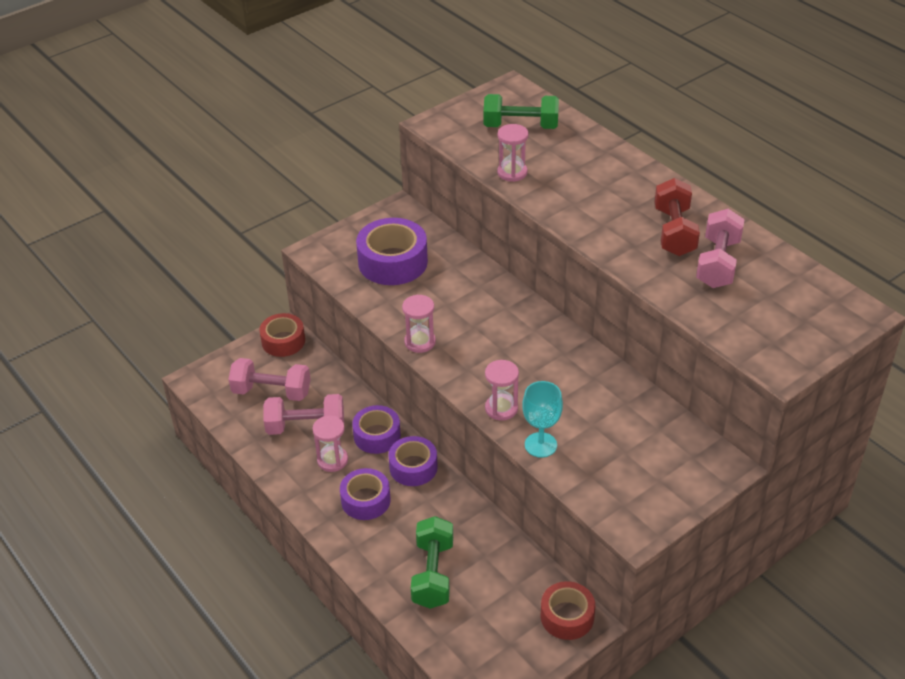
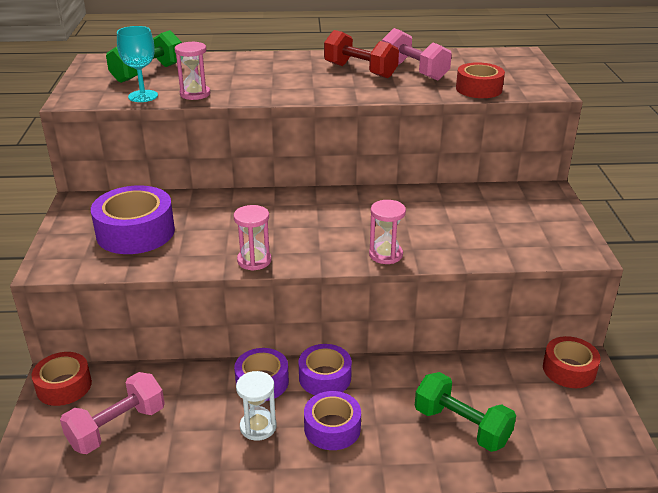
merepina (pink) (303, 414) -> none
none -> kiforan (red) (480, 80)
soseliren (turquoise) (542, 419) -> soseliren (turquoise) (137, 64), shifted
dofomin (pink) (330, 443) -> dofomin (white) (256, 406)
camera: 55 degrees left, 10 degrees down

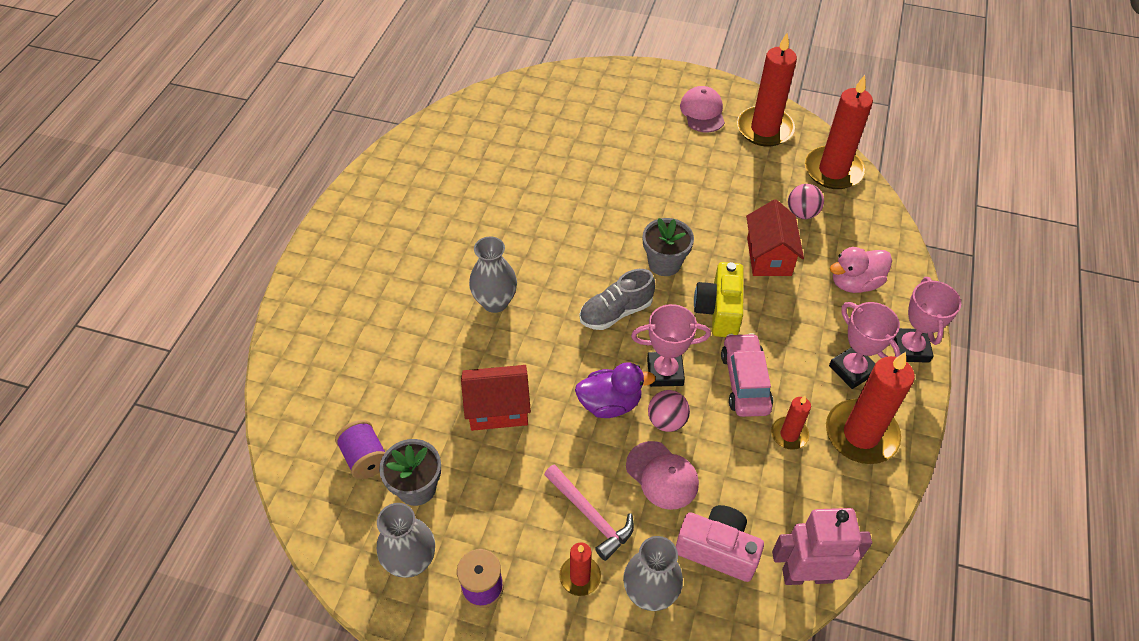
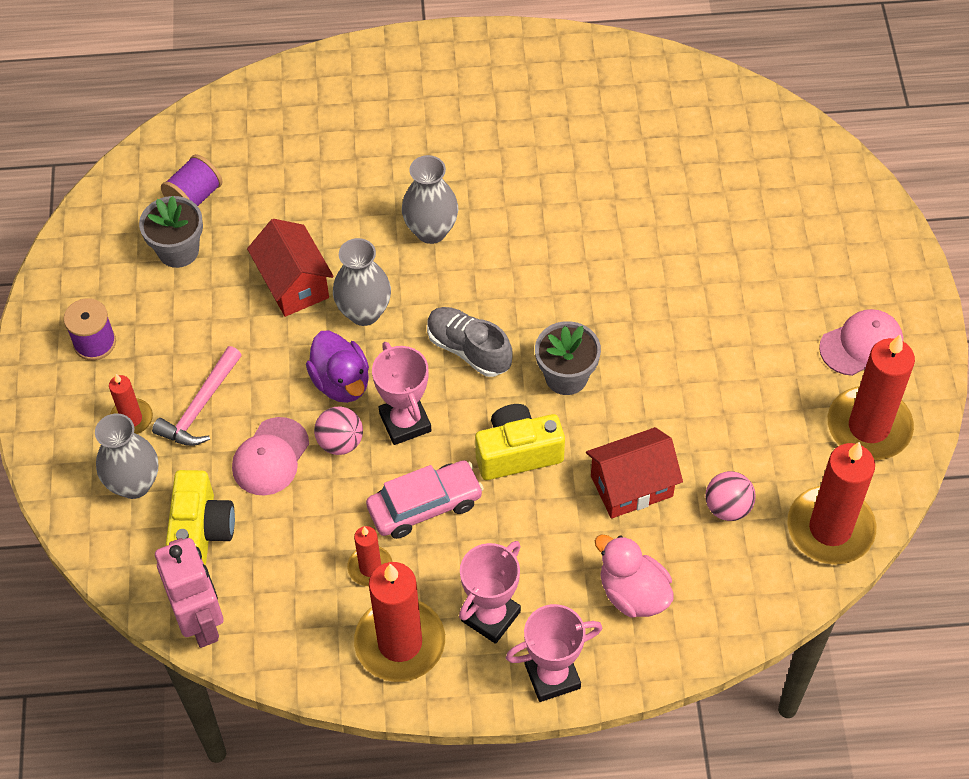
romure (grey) (406, 540) -> romure (grey) (362, 282), shifted
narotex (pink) (720, 543) -> narotex (yellow) (200, 517)
camera: 70 degrees right, 5 degrees up

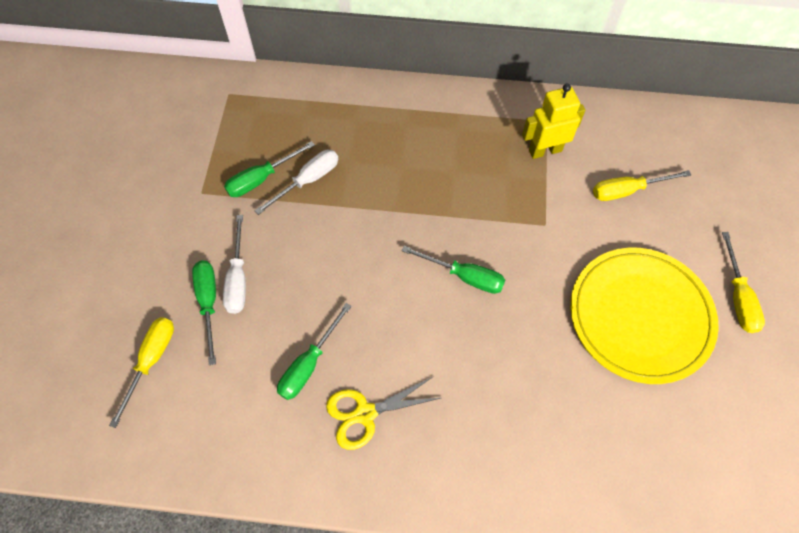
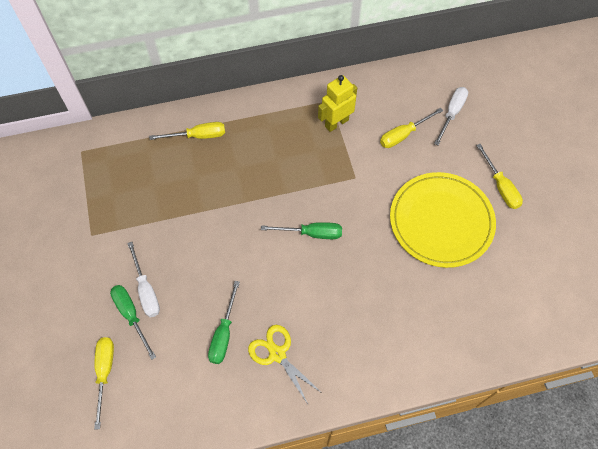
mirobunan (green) (269, 169) -> none
none -> mirobunan (yellow) (187, 131)
mirobunan (white) (296, 182) -> mirobunan (white) (451, 116), shifted
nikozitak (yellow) (383, 413) -> nikozitak (yellow) (285, 364), 90 degrees clockwise
camera: 20 degrees left, 0 degrees up

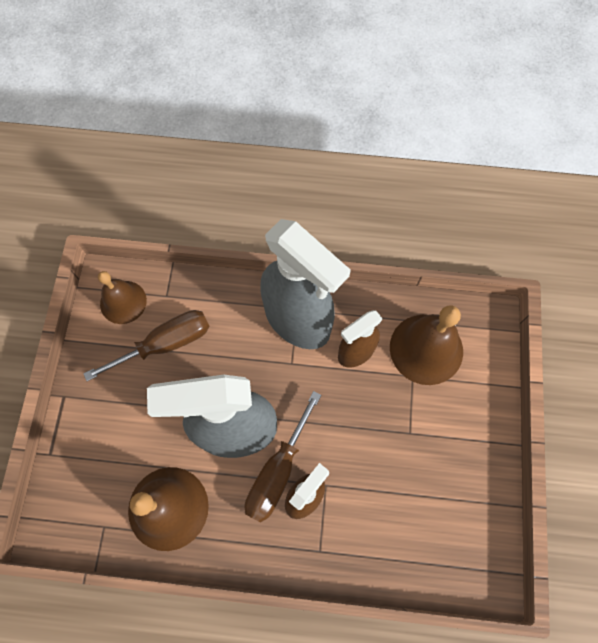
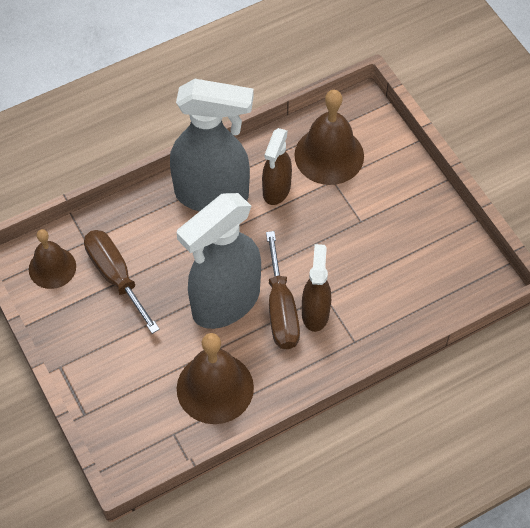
mirobunan (brown) (146, 345) -> mirobunan (brown) (122, 282), 60 degrees counterclockwise
camera: 35 degrees left, 10 degrees down

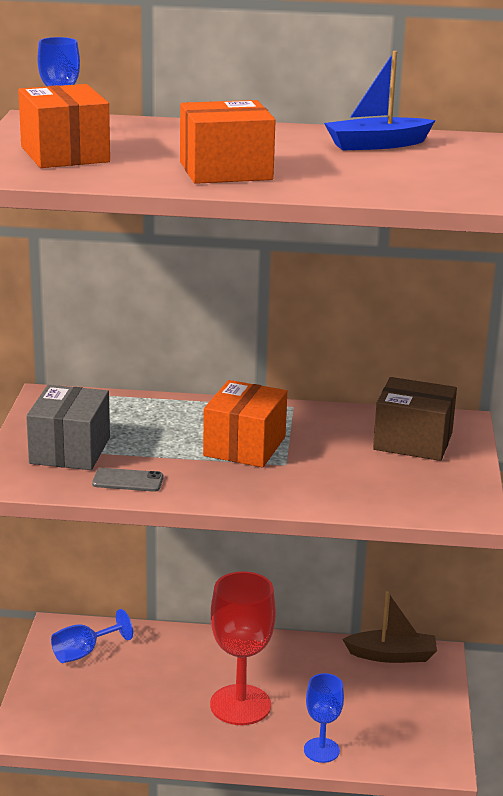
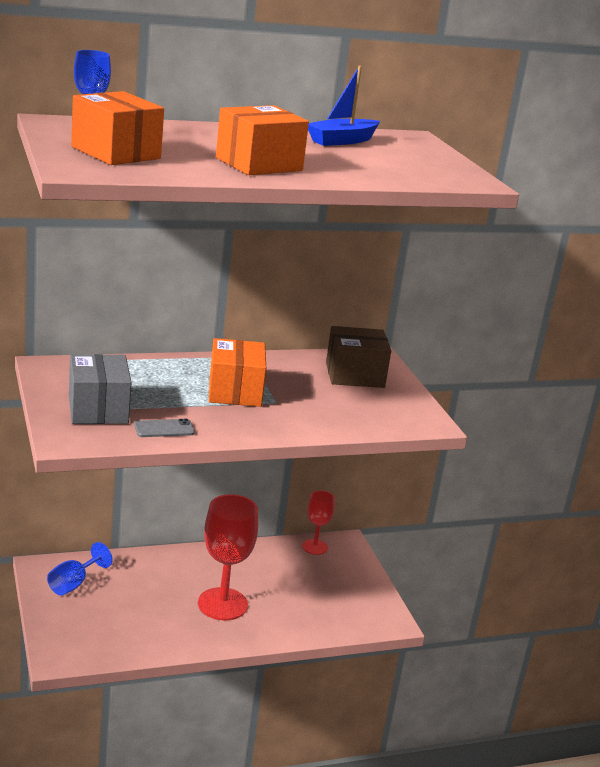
soseliren (blue) (324, 718) -> none
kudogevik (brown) (389, 627) -> soseliren (red) (318, 523)
camera: 25 degrees left, 0 degrees up

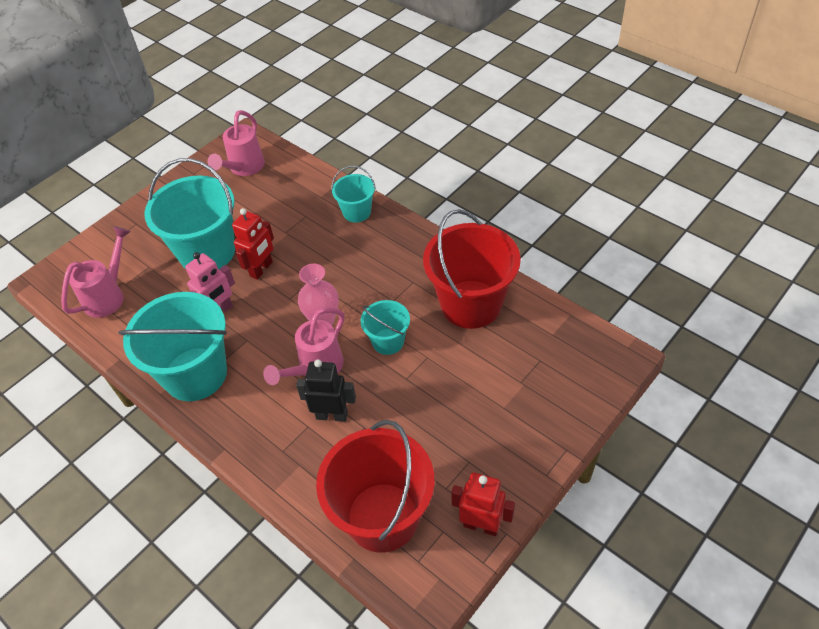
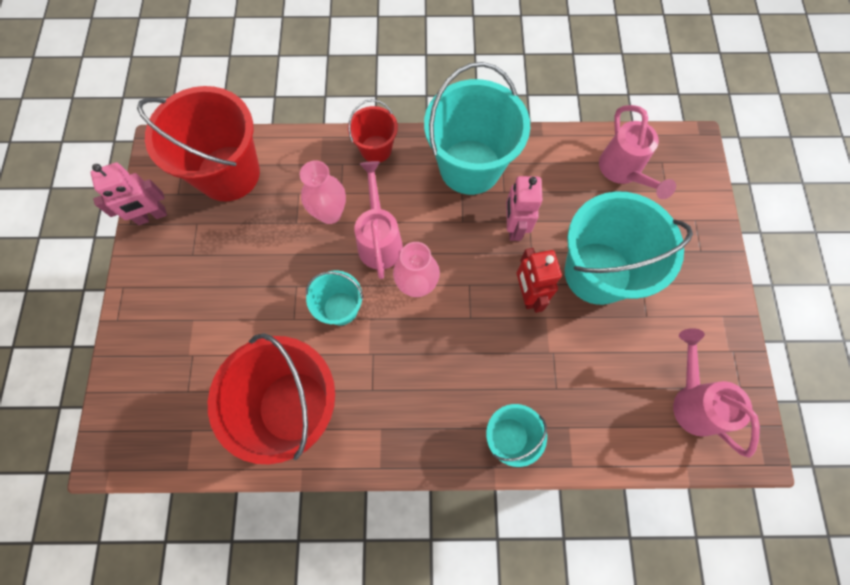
none -> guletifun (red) (373, 130)
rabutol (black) (326, 391) -> romure (pink) (323, 192)
rabutol (red) (483, 504) -> rabutol (pink) (129, 194)
camera: 135 degrees right, 20 degrees up

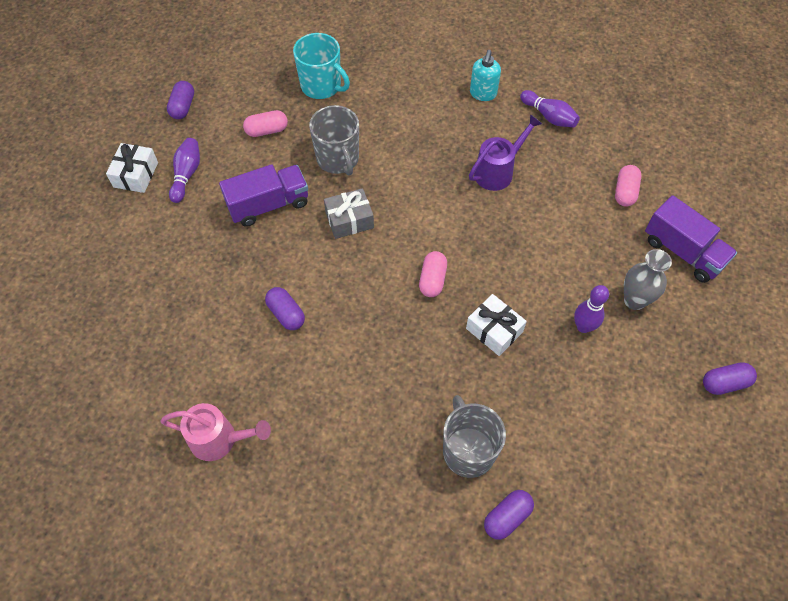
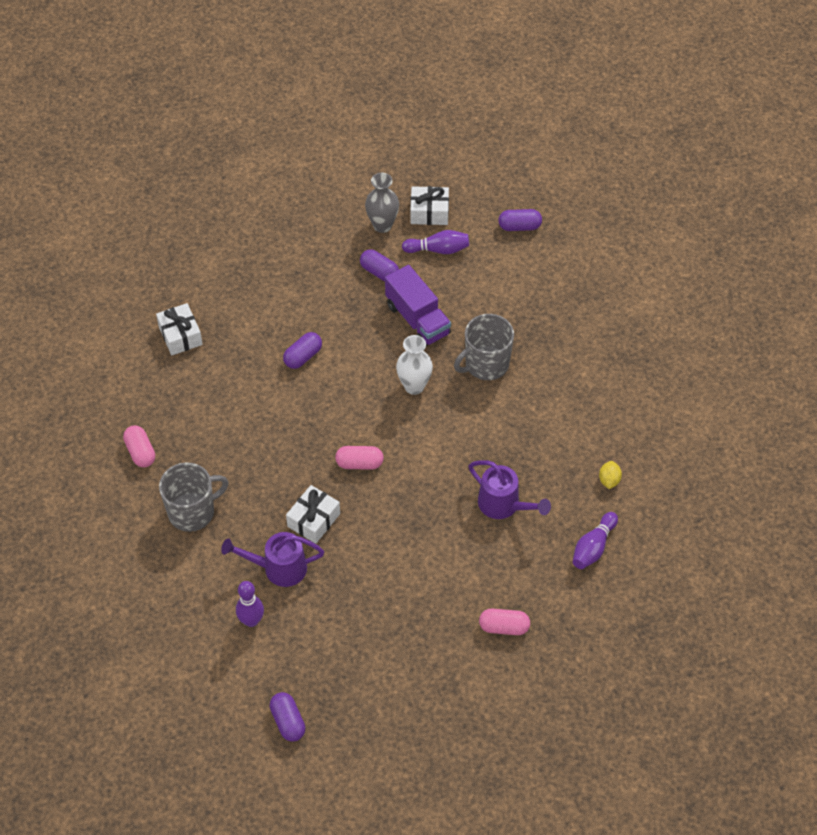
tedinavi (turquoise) (321, 66) -> none
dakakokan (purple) (691, 239) -> none
none -> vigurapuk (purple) (272, 559)
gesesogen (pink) (265, 123) -> gesesogen (pink) (139, 446), shifted
gesesogen (purple) (509, 515) -> gesesogen (purple) (379, 265), shifted
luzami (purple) (591, 309) -> luzami (purple) (250, 604), shifted
romure (grey) (648, 279) -> romure (grey) (382, 203), shifted
vigurapuk (pink) (215, 432) -> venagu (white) (179, 329)
venagu (grey) (349, 213) -> romure (white) (414, 365)
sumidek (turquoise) (485, 75) -> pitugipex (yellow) (610, 475)
camera: 80 degrees right, 5 degrees down

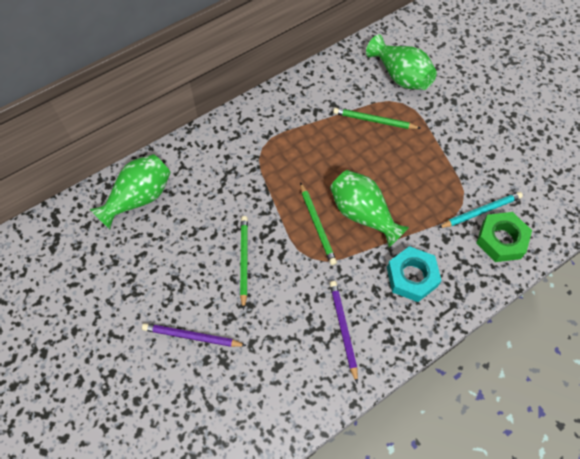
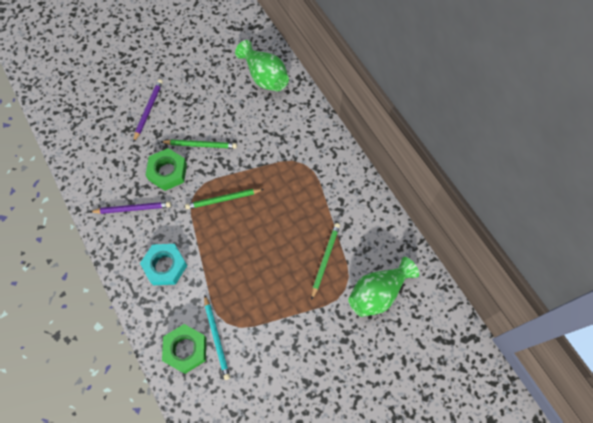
romure (green) (369, 208) -> none
none -> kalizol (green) (166, 169)
camera: 95 degrees right, 5 degrees up

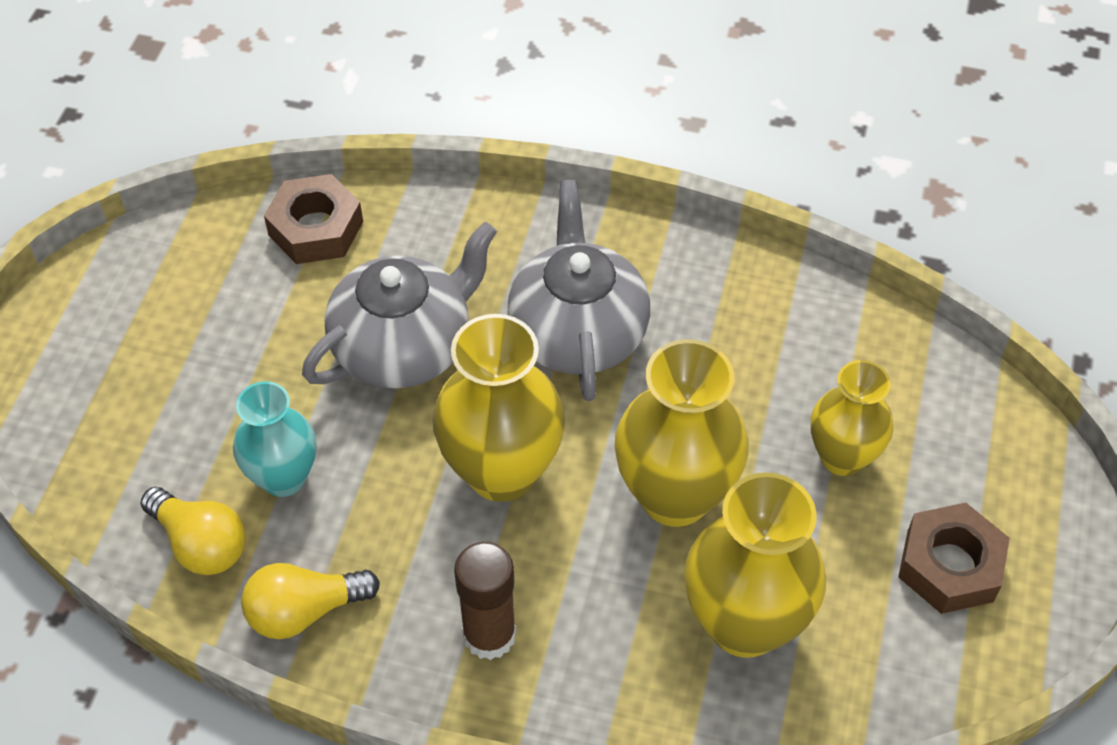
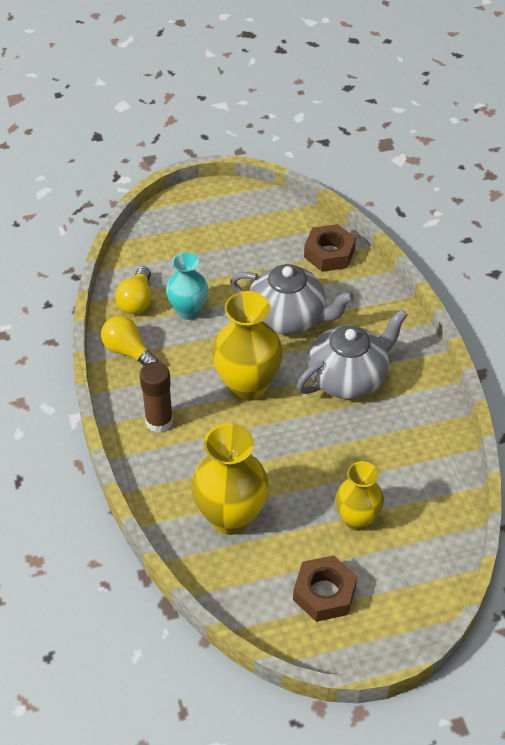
romure (yellow) (682, 433) -> none
camera: 60 degrees right, 5 degrees down

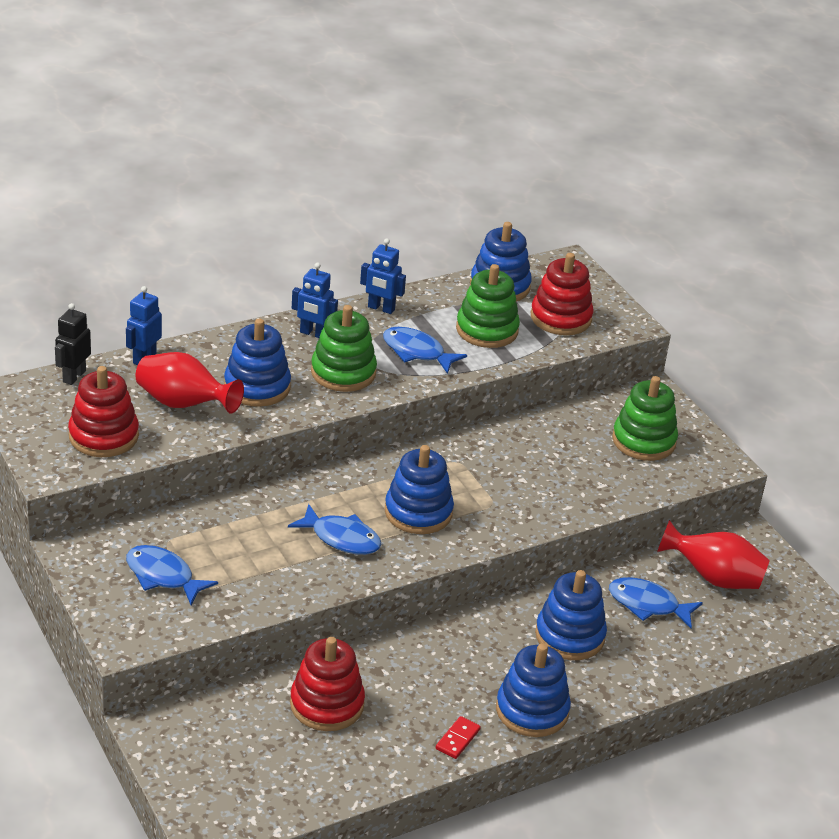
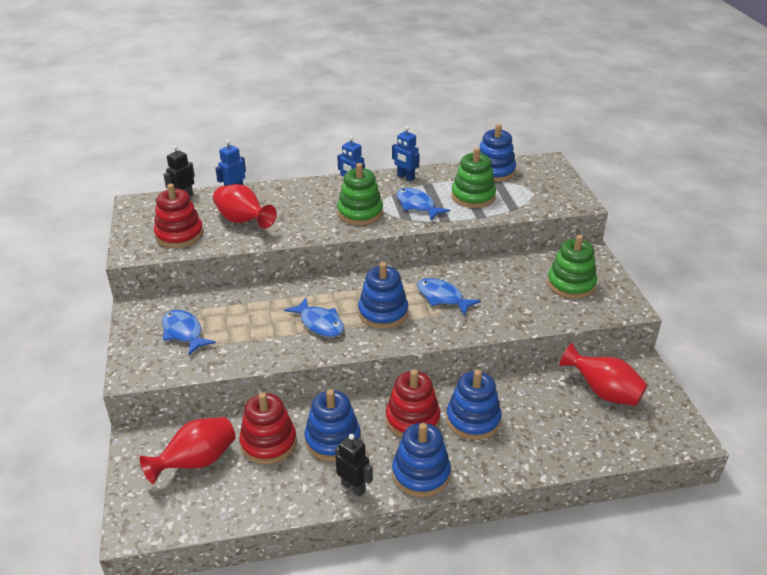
none -> romure (red) (187, 450)
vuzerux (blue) (257, 363) -> vuzerux (blue) (332, 425), shifted
vuzerux (red) (562, 294) -> vuzerux (red) (413, 403), shifted
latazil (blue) (656, 602) -> latazil (blue) (449, 297), shifted
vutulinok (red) (458, 737) -> rabutol (black) (354, 465)
camera: 20 degrees right, 0 degrees up

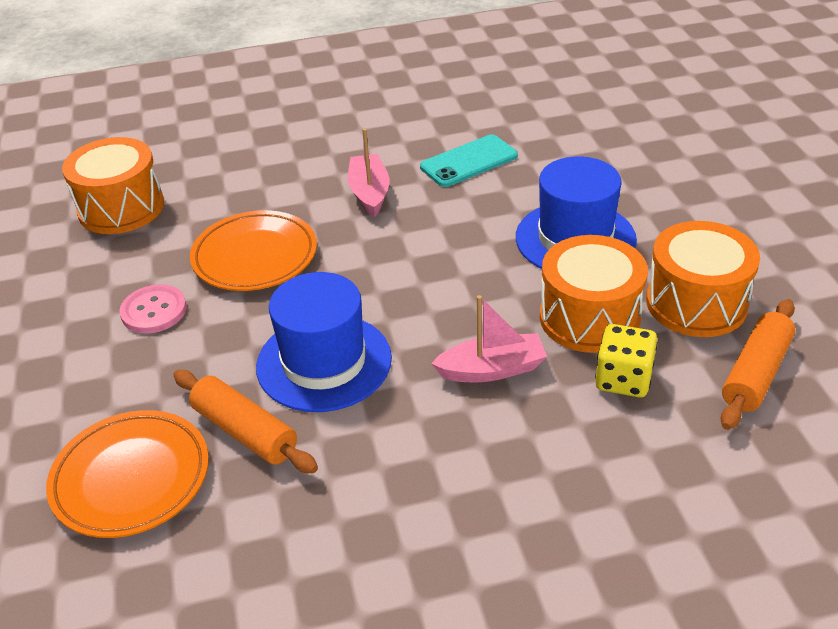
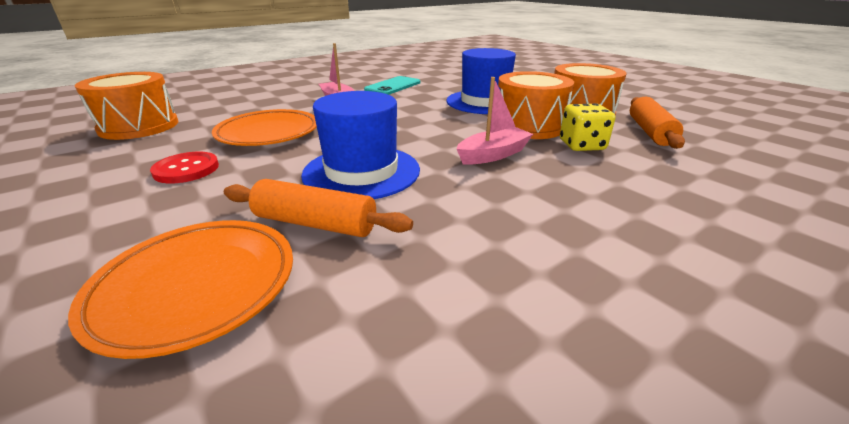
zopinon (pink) (153, 309) -> zopinon (red) (184, 168)
camera: 25 degrees left, 10 degrees down

